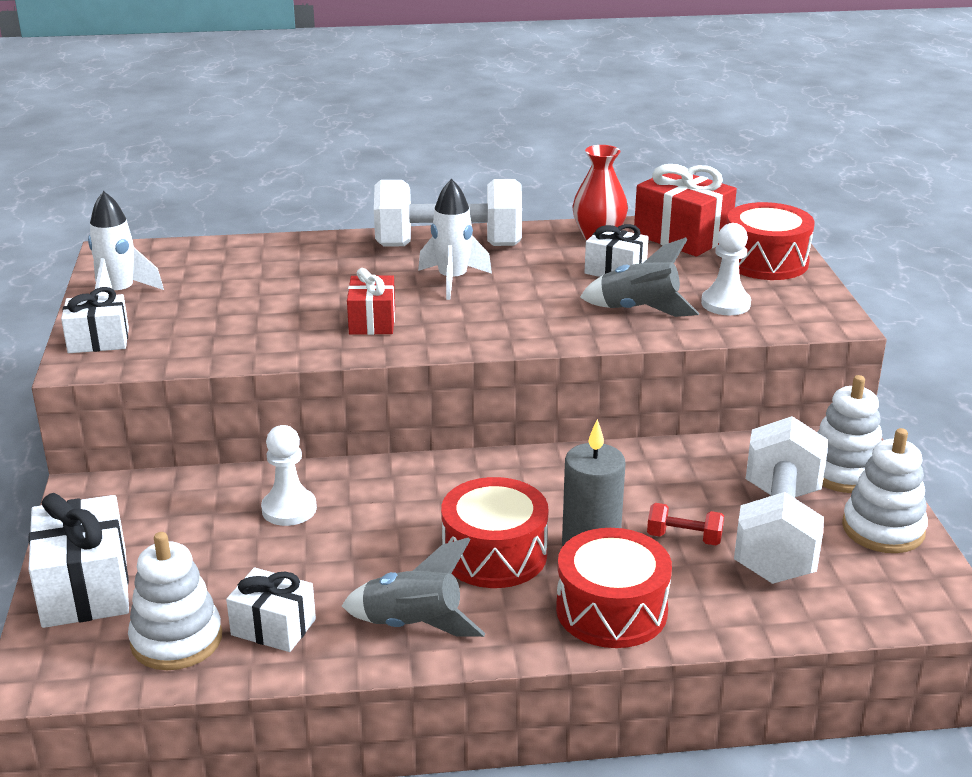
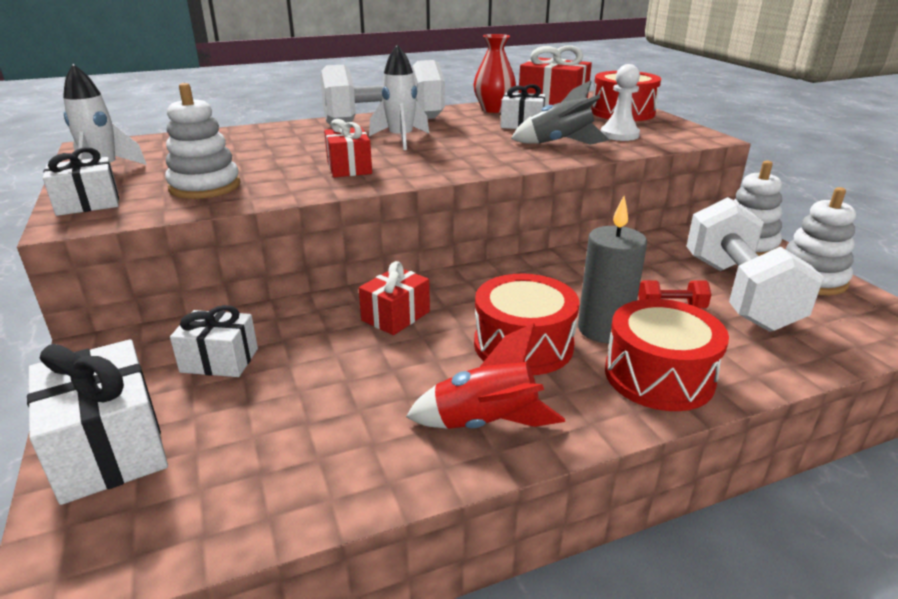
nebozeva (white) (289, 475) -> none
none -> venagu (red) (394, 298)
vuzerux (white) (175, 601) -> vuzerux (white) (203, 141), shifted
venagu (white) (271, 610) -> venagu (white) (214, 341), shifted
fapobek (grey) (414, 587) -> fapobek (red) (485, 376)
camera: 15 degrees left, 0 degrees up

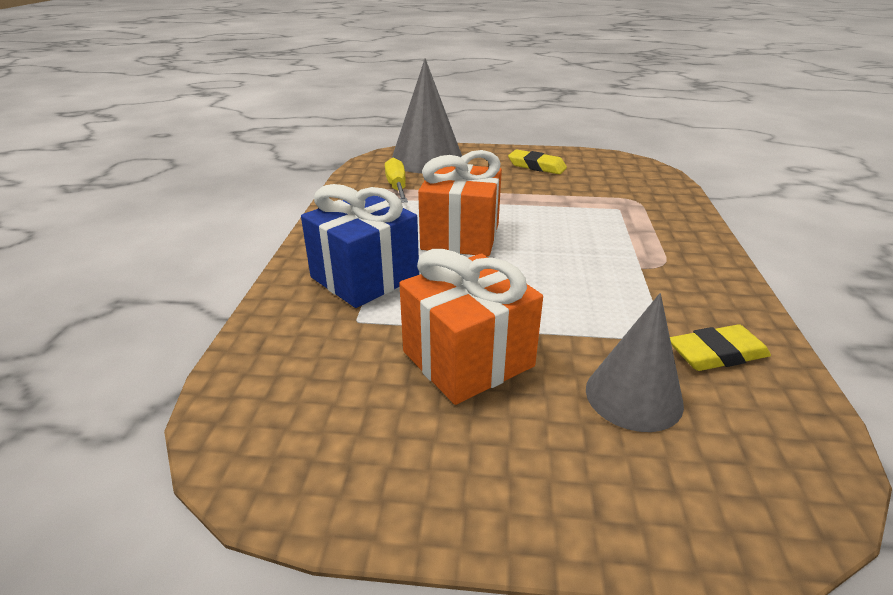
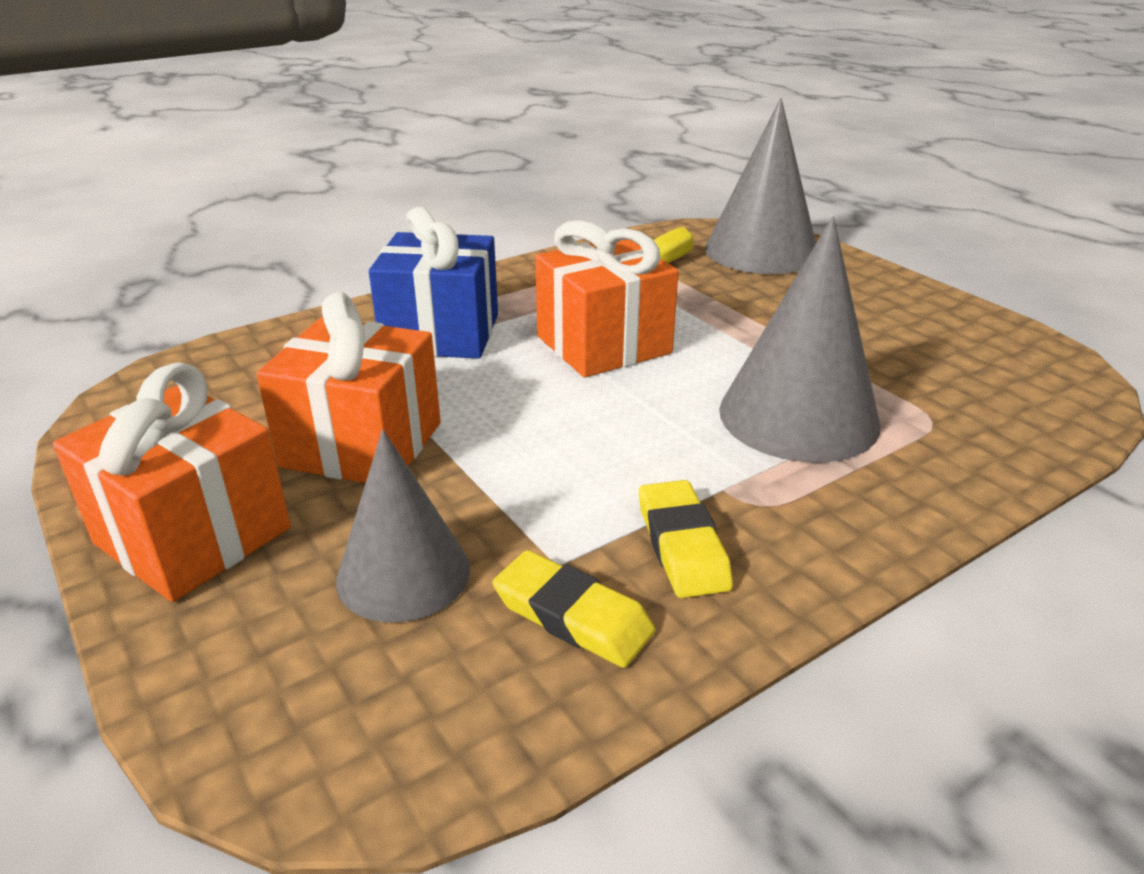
none -> venagu (orange) (172, 482)
none -> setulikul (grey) (799, 340)
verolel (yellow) (537, 161) -> verolel (yellow) (686, 539), shifted
camera: 50 degrees right, 0 degrees up

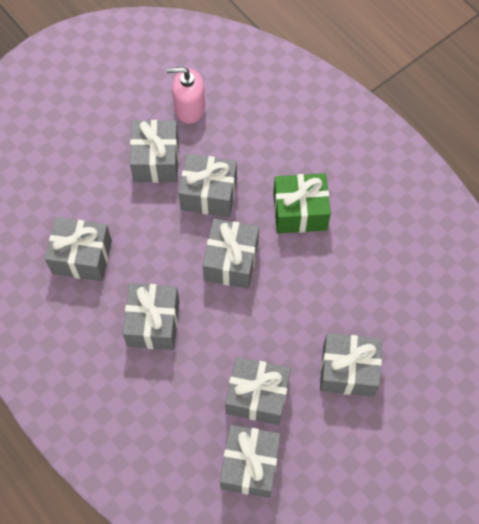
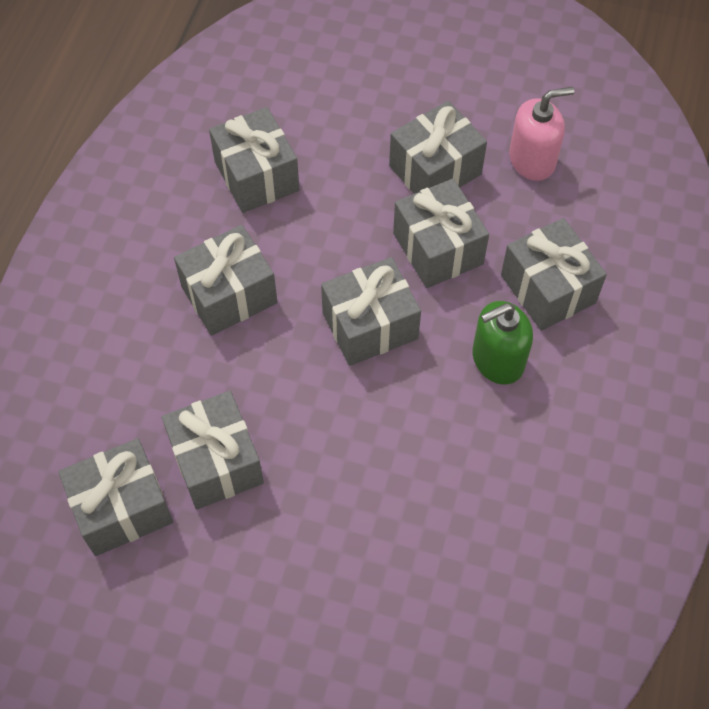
venagu (grey) (351, 365) -> venagu (grey) (554, 274), shifted
venagu (green) (302, 203) -> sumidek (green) (502, 343)
sumidek (pink) (186, 95) -> sumidek (pink) (541, 134), 105 degrees clockwise
camera: 55 degrees right, 5 degrees down

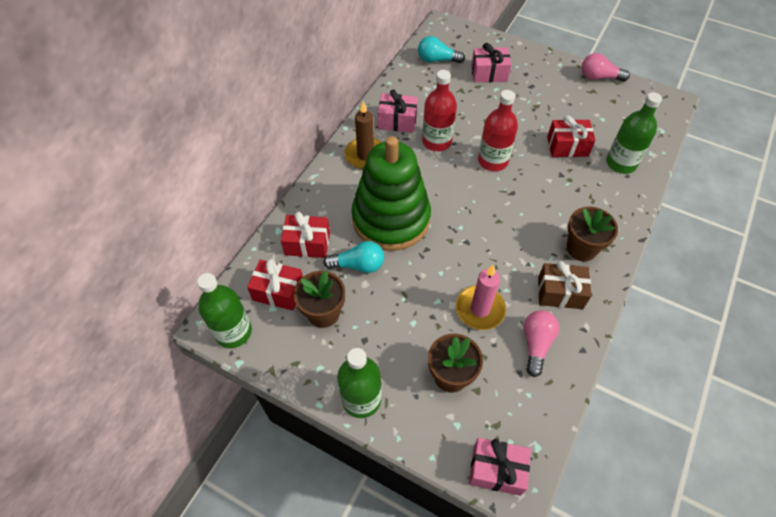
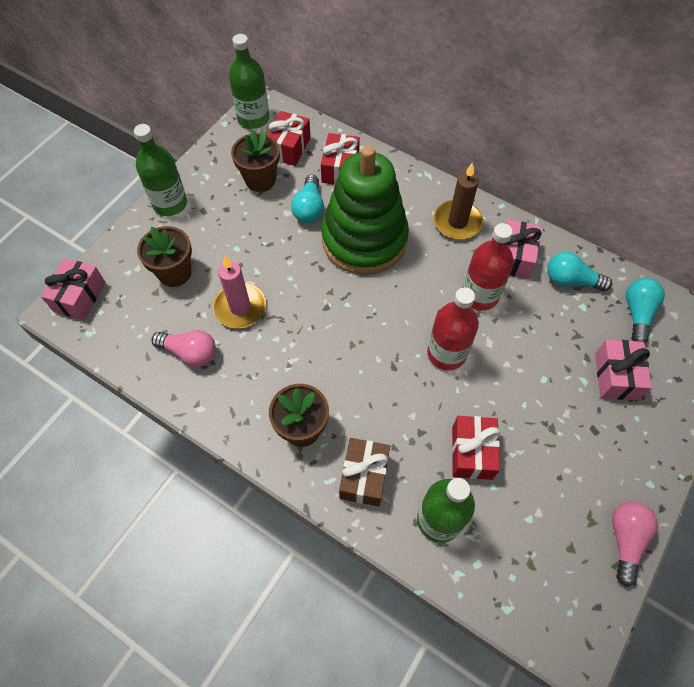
none -> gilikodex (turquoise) (579, 271)
venagu (brown) (564, 285) -> venagu (brown) (364, 472), shifted
camera: 95 degrees right, 5 degrees up

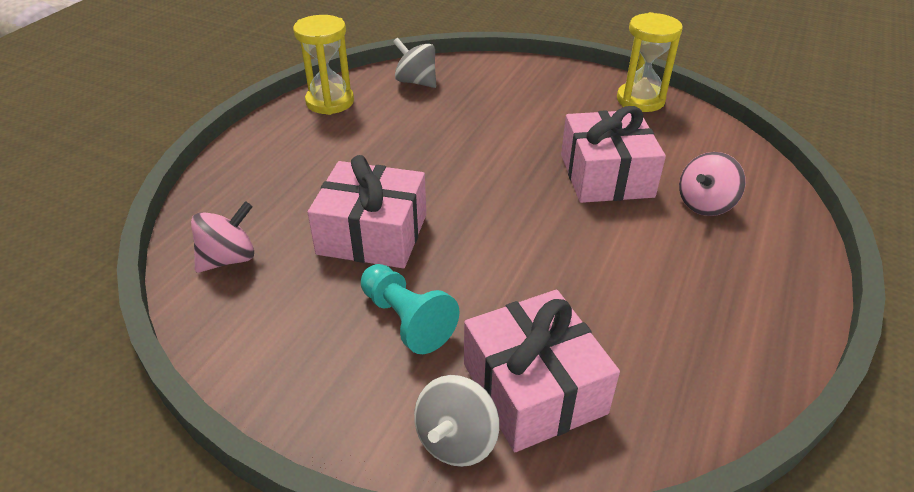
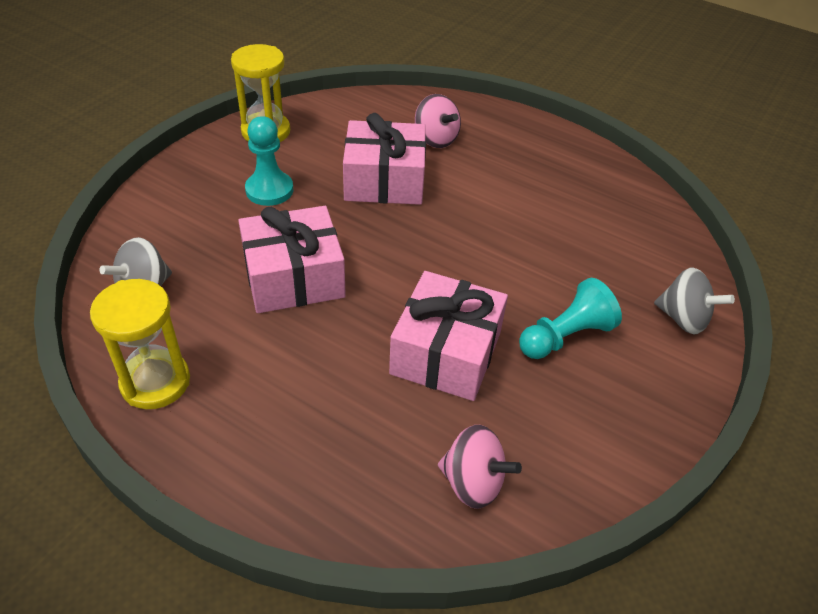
none -> nebozeva (turquoise) (269, 161)
venagu (pink) (542, 371) -> venagu (pink) (292, 259), shifted
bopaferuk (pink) (222, 237) -> bopaferuk (pink) (480, 467), 150 degrees clockwise
camera: 85 degrees left, 5 degrees up

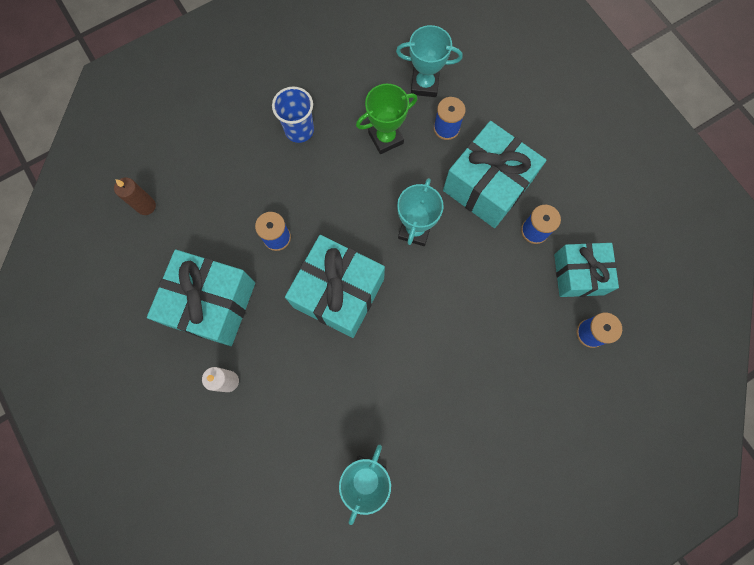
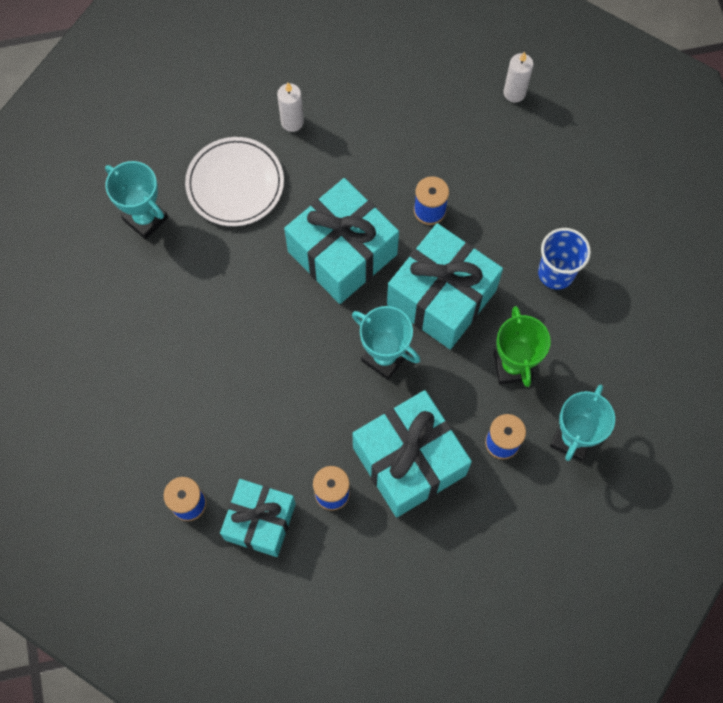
none -> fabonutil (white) (234, 181)
venagu (turquoise) (201, 298) -> venagu (turquoise) (445, 286), shifted
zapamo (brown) (135, 196) -> zapamo (white) (518, 77)
camera: 110 degrees right, 5 degrees down

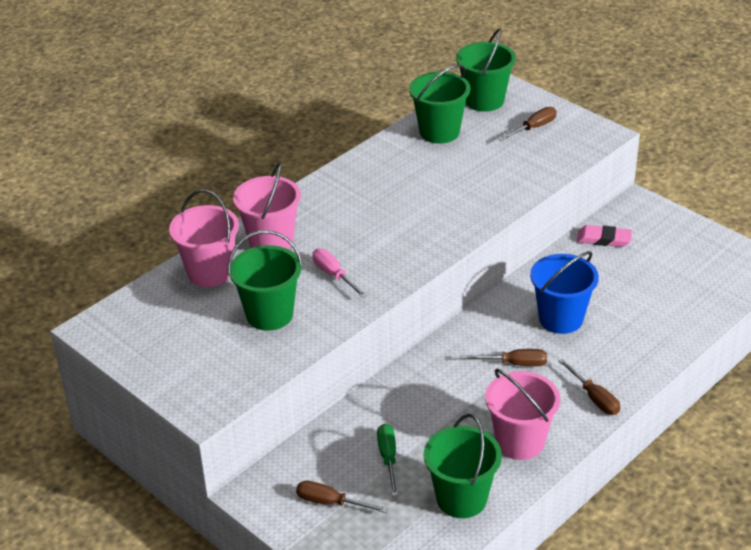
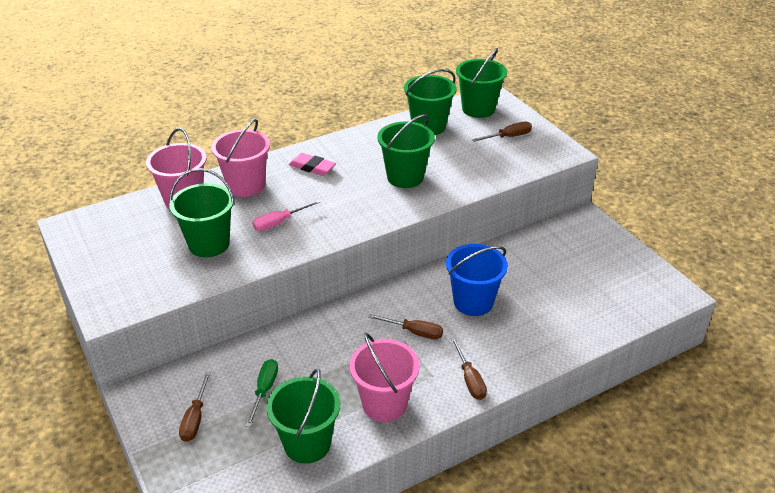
none -> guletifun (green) (406, 151)
verolel (pink) (604, 236) -> verolel (pink) (312, 164), shifted
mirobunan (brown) (342, 497) -> mirobunan (brown) (195, 407), 120 degrees counterclockwise
mirobunan (pink) (340, 273) -> mirobunan (pink) (286, 215), 105 degrees counterclockwise
camera: 15 degrees right, 0 degrees up

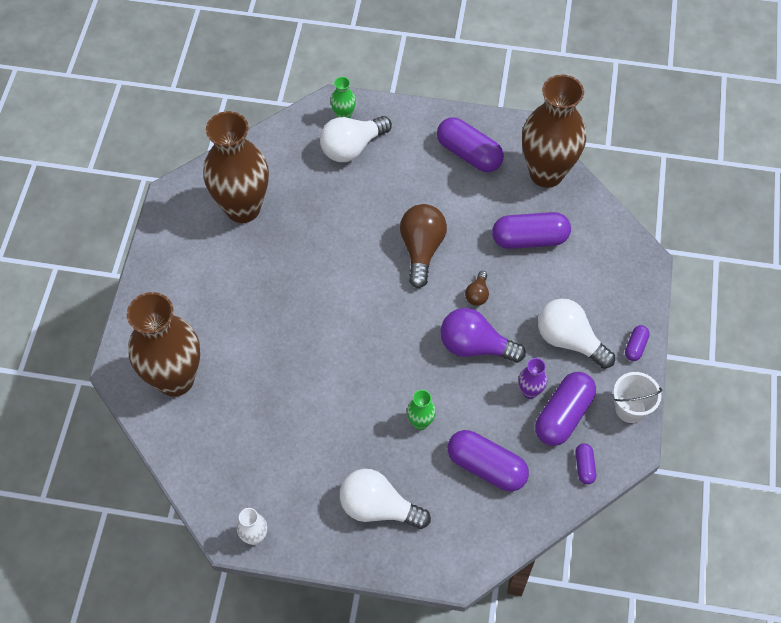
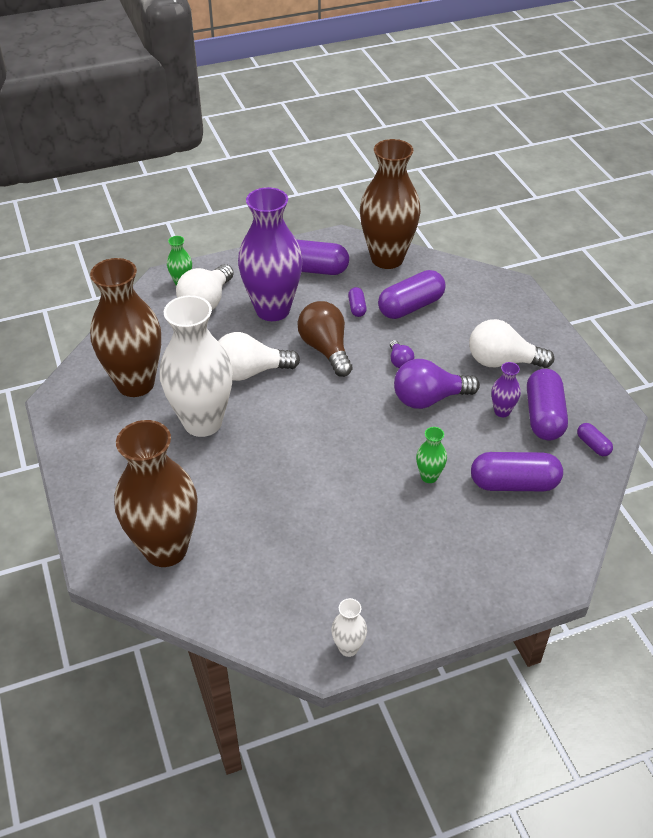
guletifun (white) (637, 397) -> none
none -> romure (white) (196, 366)
none -> romure (purple) (270, 254)
gilikodex (white) (385, 499) -> gilikodex (white) (259, 356), shifted
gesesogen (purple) (637, 343) -> gesesogen (purple) (357, 302), shifted
gilikodex (brown) (477, 288) -> gilikodex (purple) (402, 354)
camera: 30 degrees left, 15 degrees down

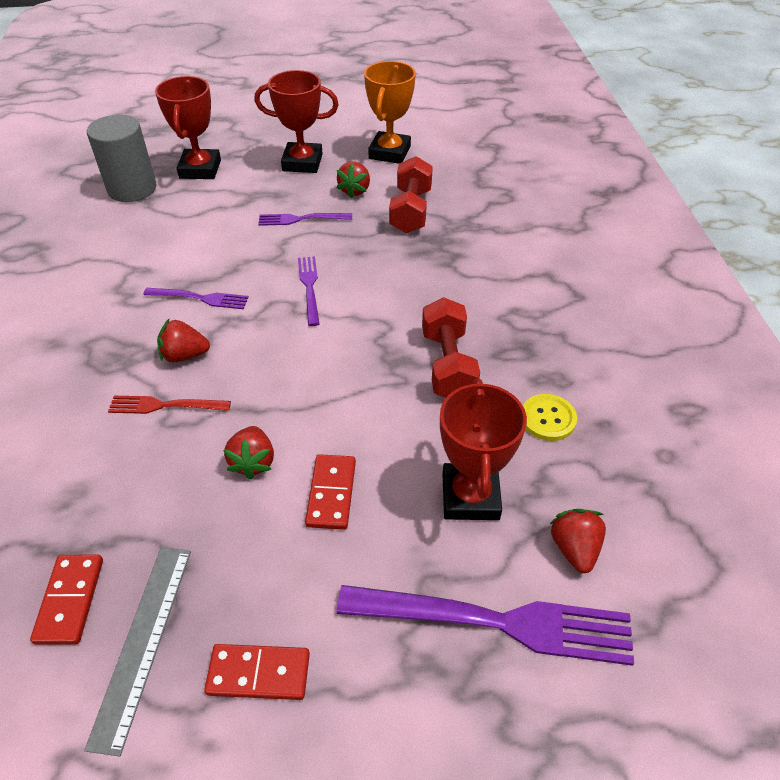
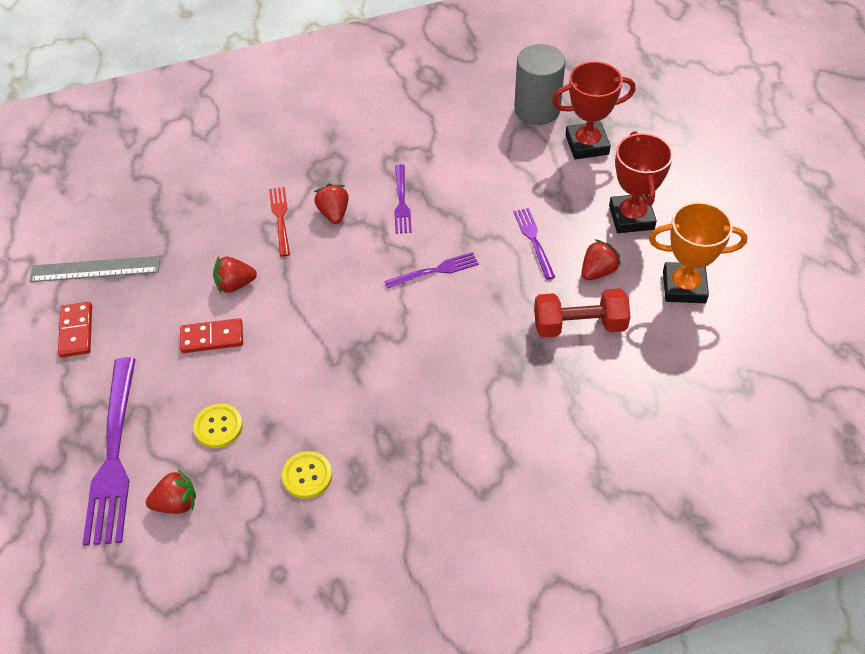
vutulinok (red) (66, 600) -> none
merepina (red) (451, 347) -> none
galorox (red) (483, 449) -> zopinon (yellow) (218, 426)
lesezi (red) (353, 180) -> lesezi (red) (601, 259), 135 degrees clockwise
camera: 80 degrees right, 5 degrees up

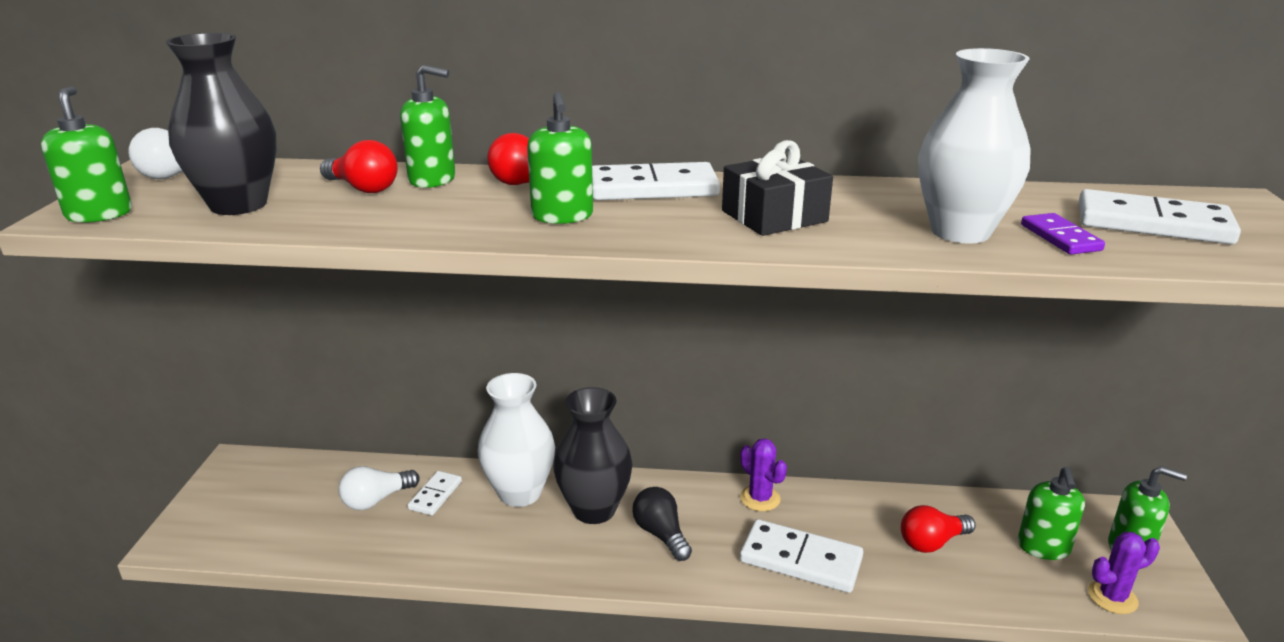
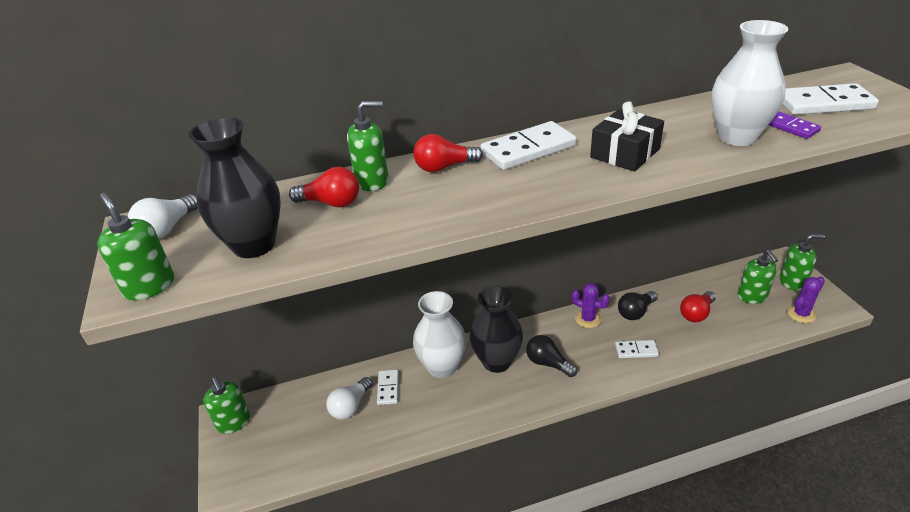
none -> gilikodex (black) (637, 305)
sumidek (green) (560, 158) -> sumidek (green) (226, 405), shifted
vutulinok (white) (801, 556) -> vutulinok (white) (637, 349), x0.56
camera: 20 degrees left, 10 degrees up

